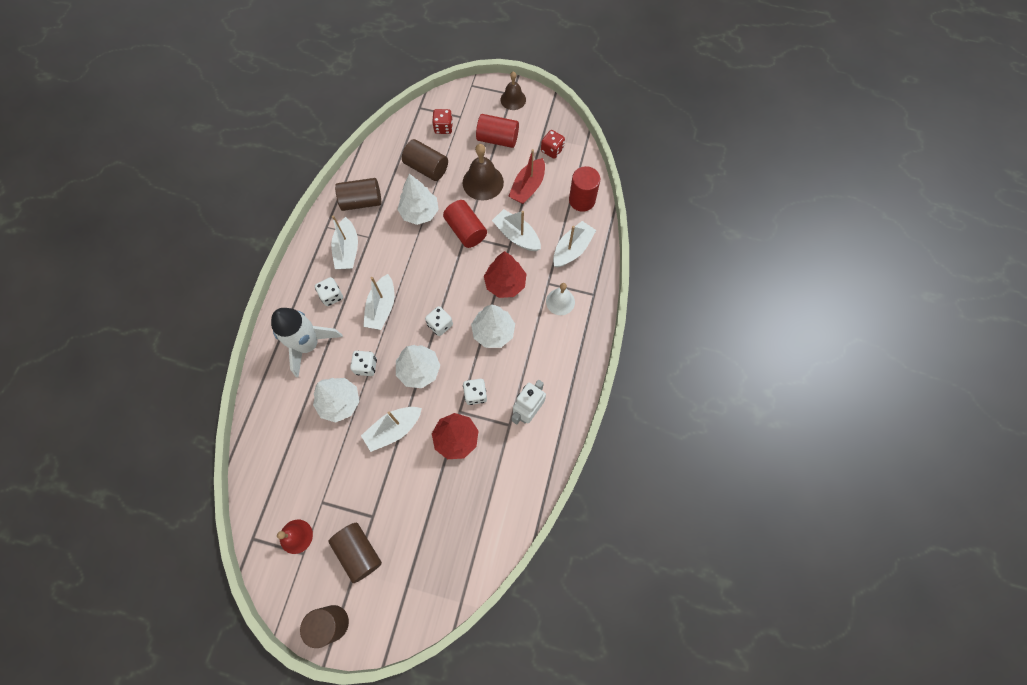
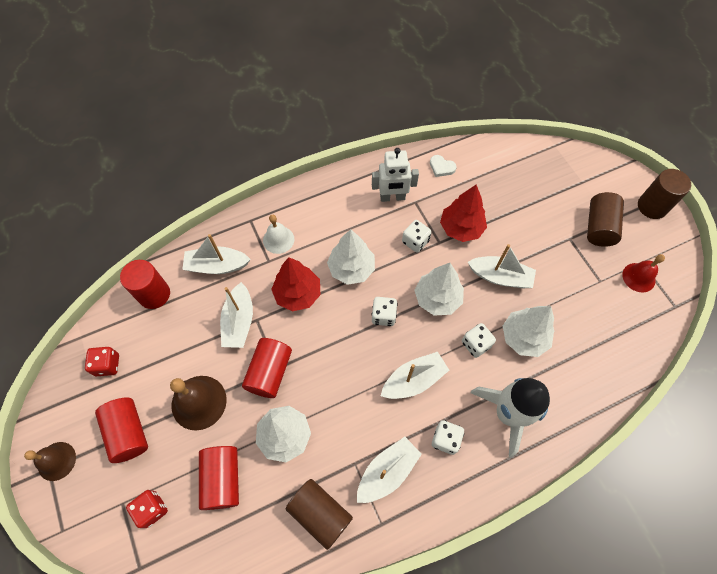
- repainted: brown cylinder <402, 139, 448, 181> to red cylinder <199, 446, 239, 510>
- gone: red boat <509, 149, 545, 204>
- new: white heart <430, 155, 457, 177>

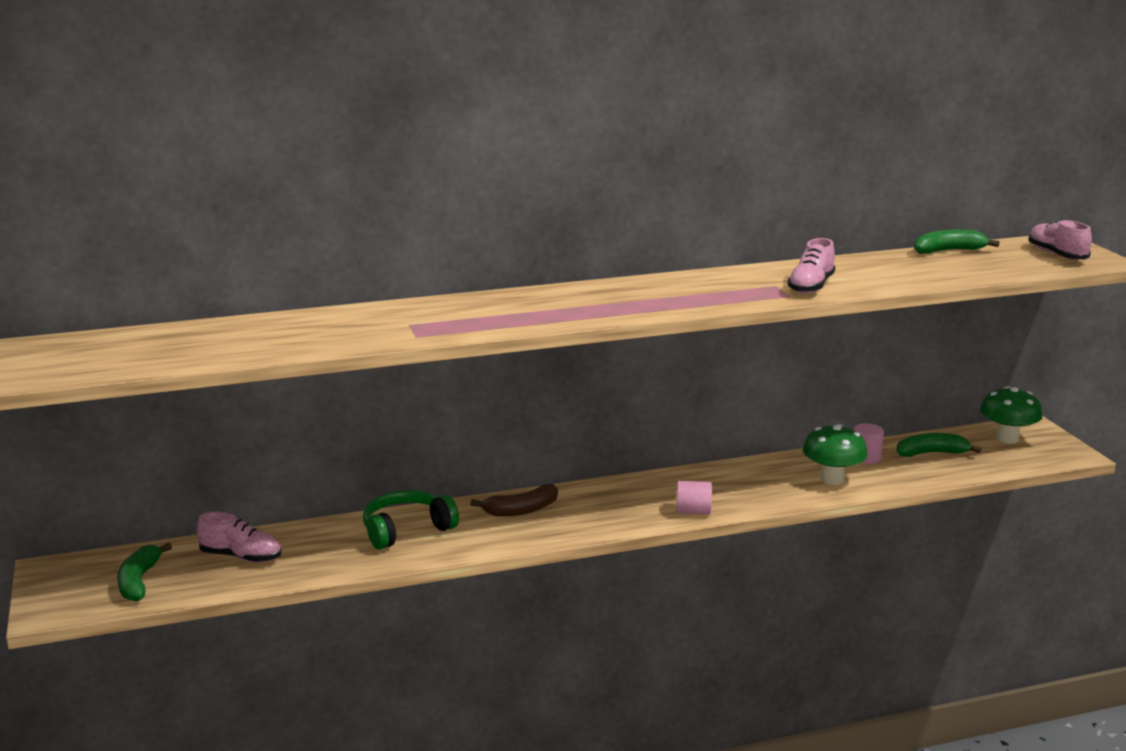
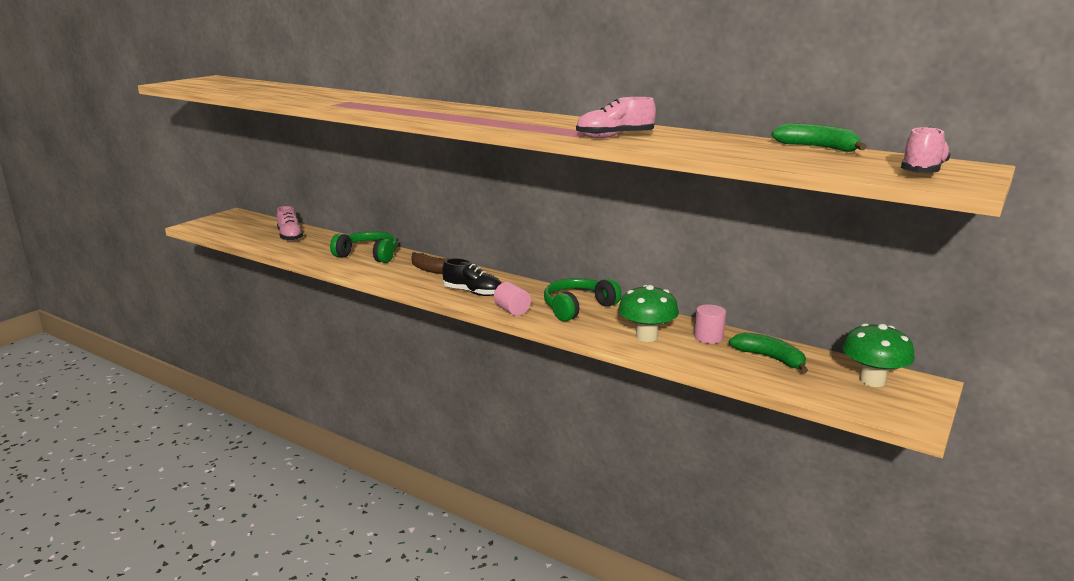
- gone: green banana <117, 543, 172, 602>
- new: black shoe <442, 258, 501, 296>
- new: green headphones <544, 278, 622, 322>

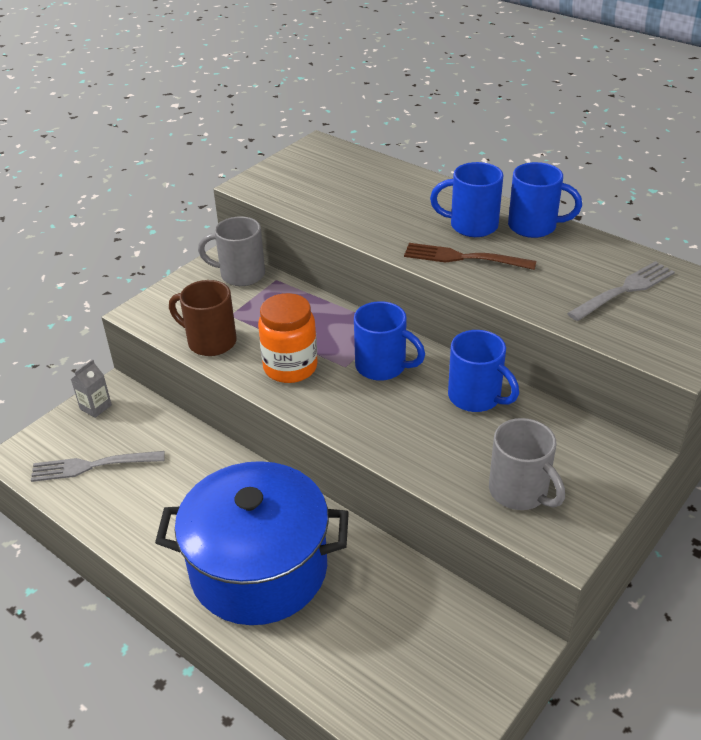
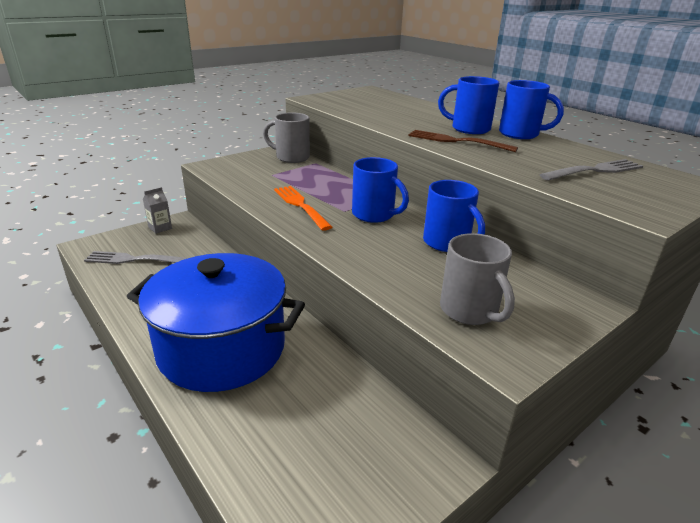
- gone: brown mug <169, 280, 237, 356>
- swapped: orange jar <258, 293, 318, 383> to orange fork <274, 186, 332, 231>

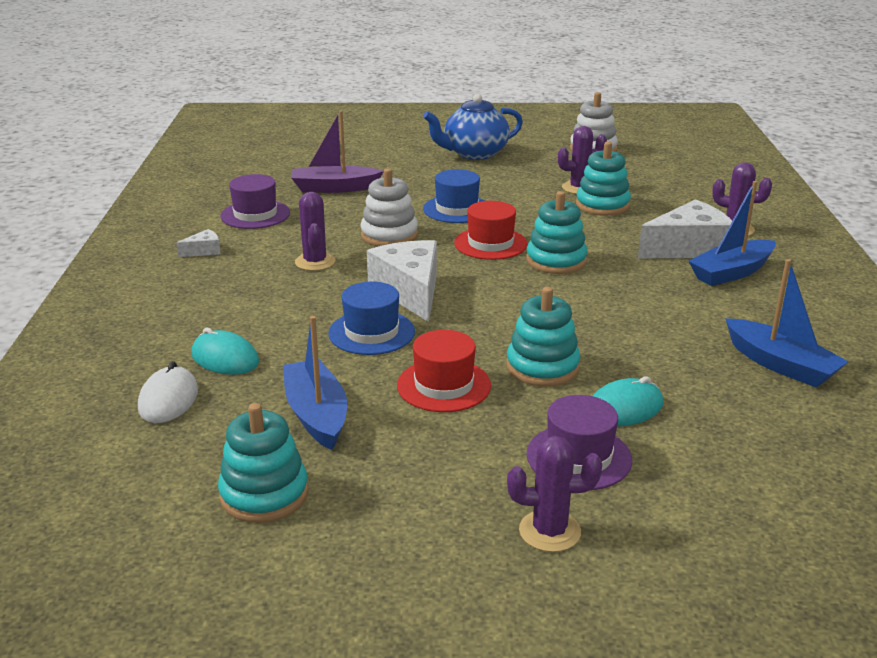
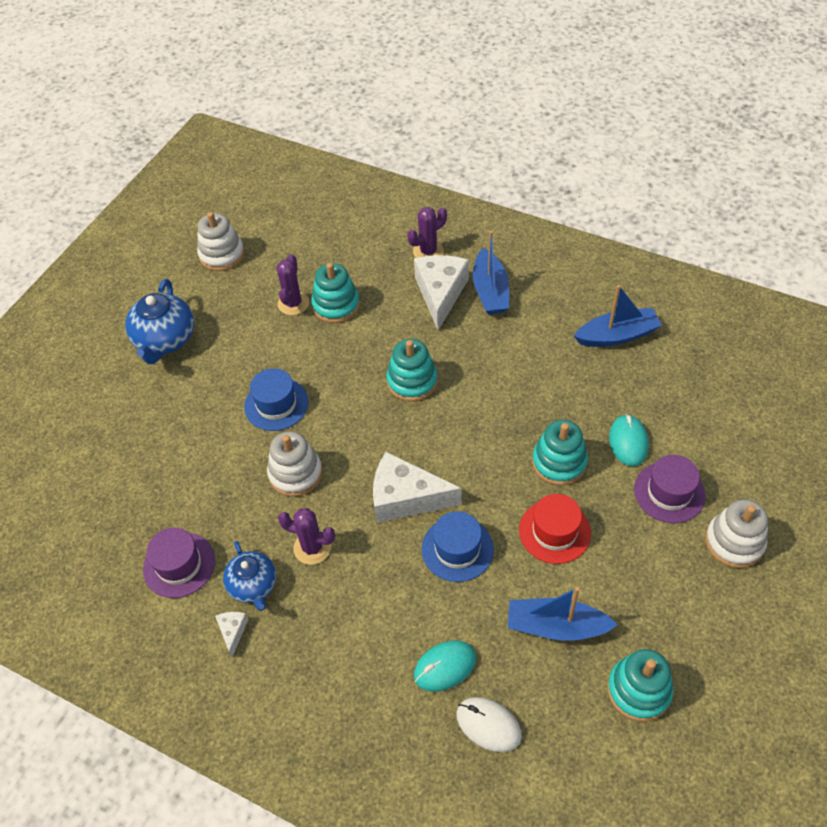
- gone: purple boat <291, 110, 383, 193>
- gone: red hat <454, 201, 527, 260>
- swapped: purple cactus <507, 436, 602, 552> to white stacking toy <705, 499, 768, 568>
- new: blue teapot <223, 541, 276, 611>

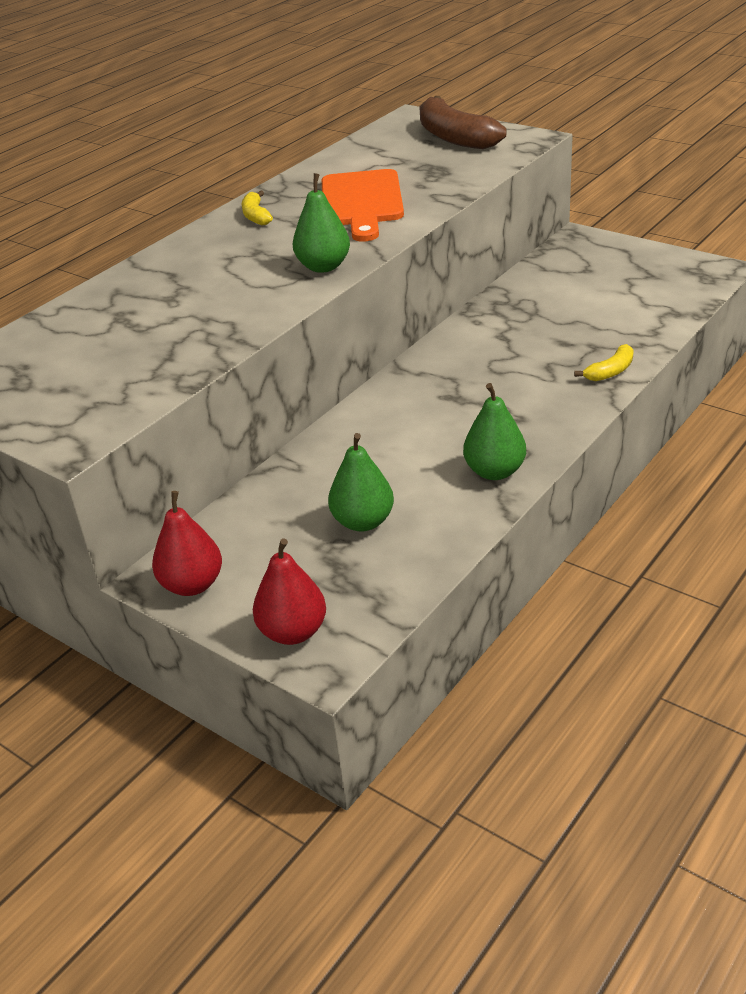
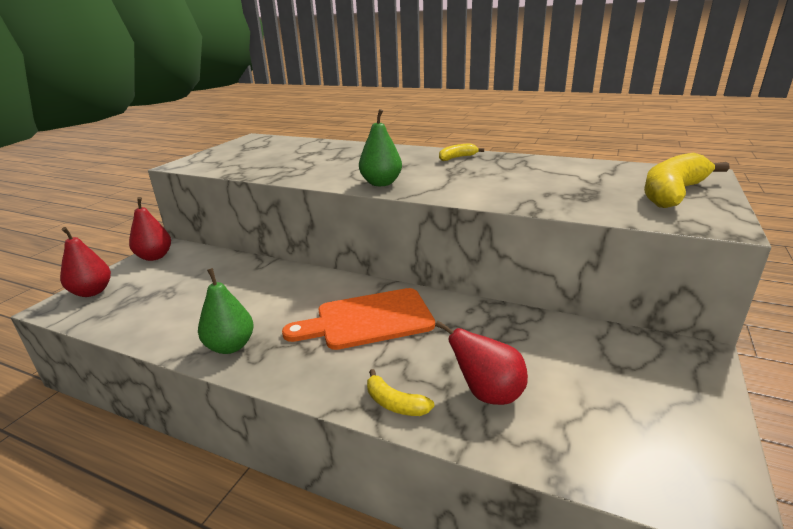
- repainted: brown banana <419, 96, 506, 149> to yellow banana <644, 153, 730, 208>
- shifted: orange cutting board <322, 169, 404, 242> to <282, 288, 435, 350>
- gone: green pear <328, 433, 394, 531>
- new: red pear <435, 321, 528, 405>

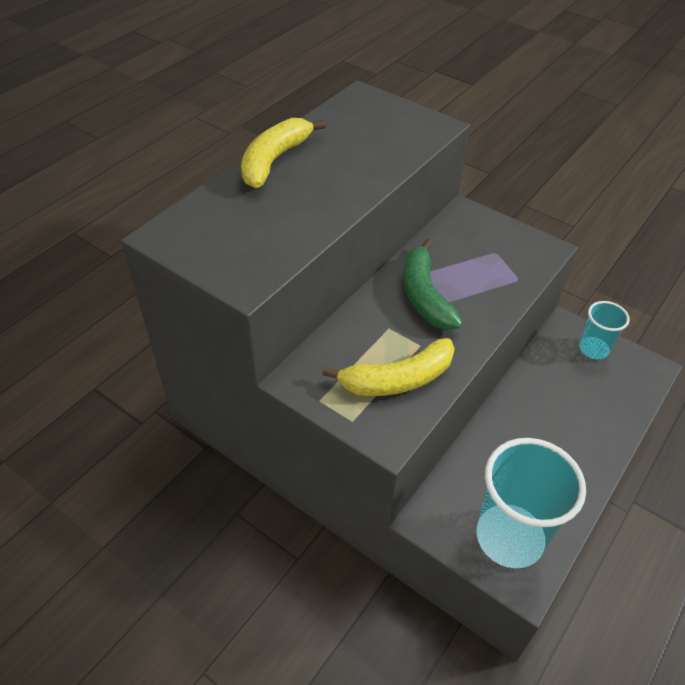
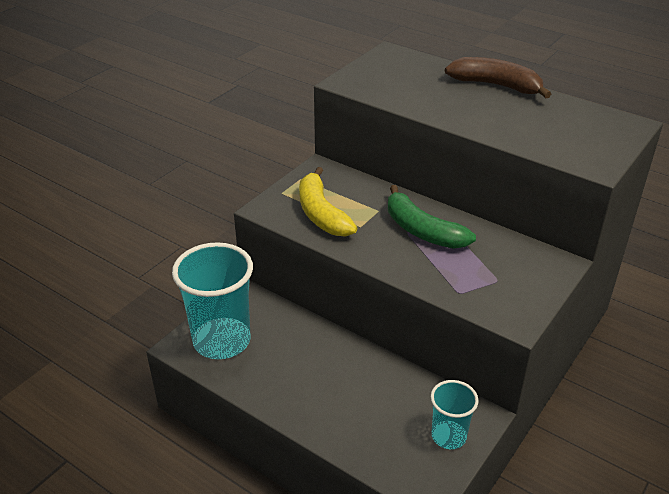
- repainted: yellow banana <241, 118, 326, 188> to brown banana <445, 57, 551, 98>
- rotated: green banana <403, 239, 463, 330> = <388, 185, 476, 249> 120 degrees counterclockwise

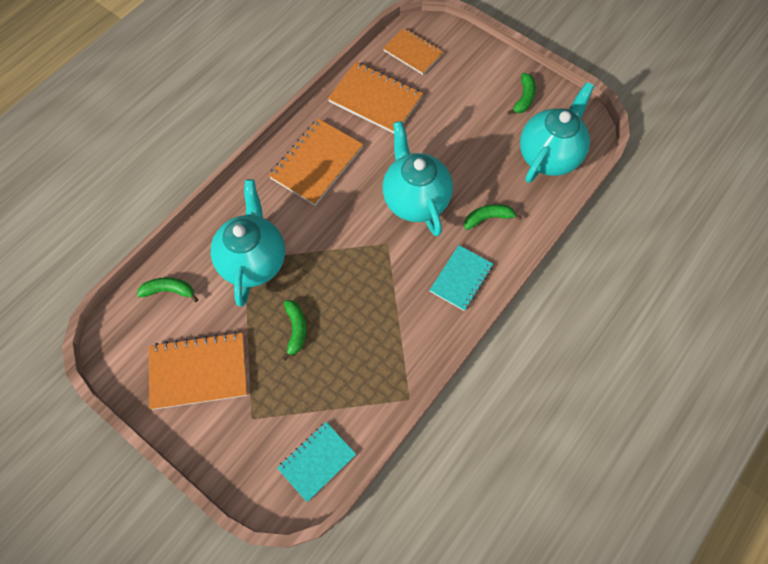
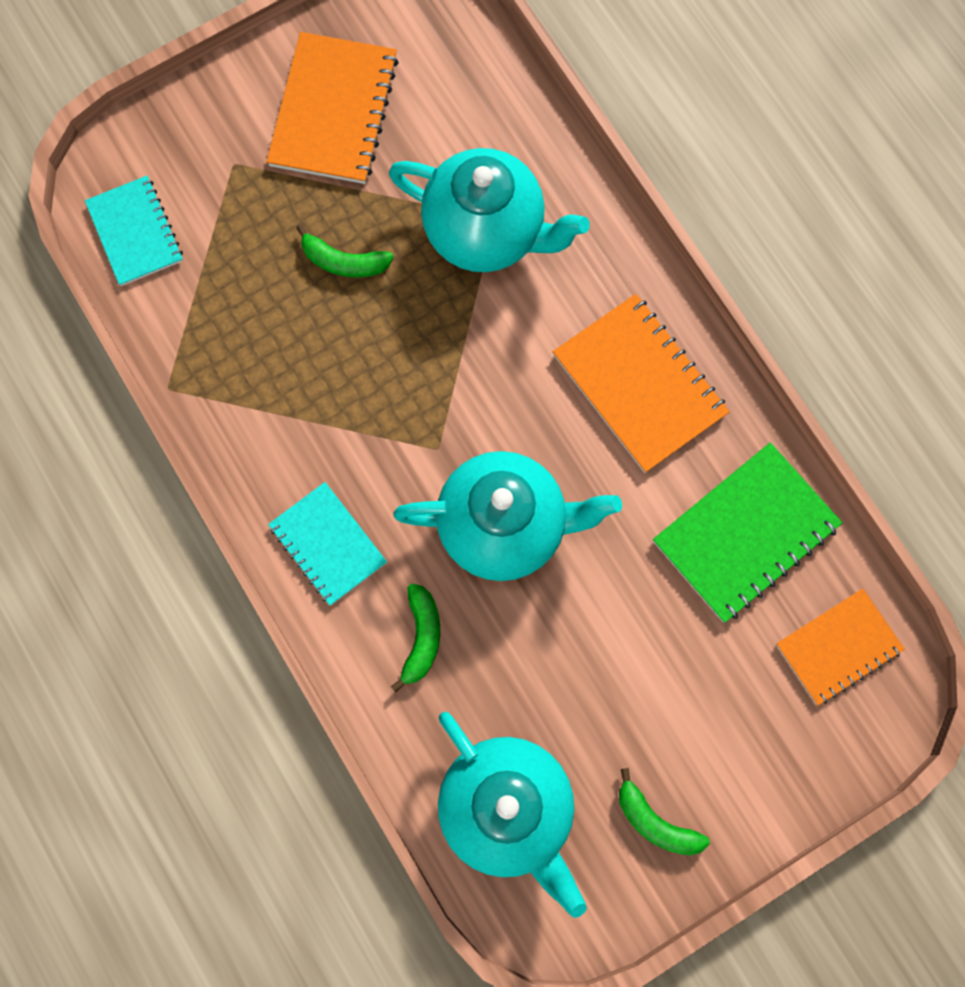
- repainted: orange notebook <328, 62, 423, 134> to green notebook <653, 442, 843, 623>
- gone: green banana <137, 277, 198, 302>

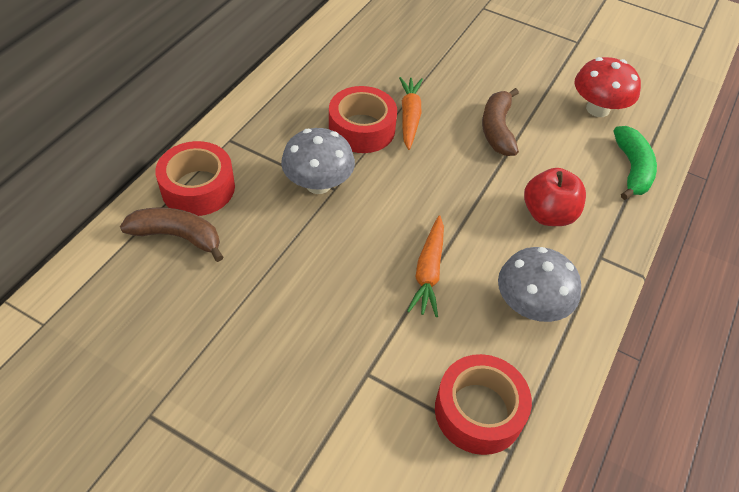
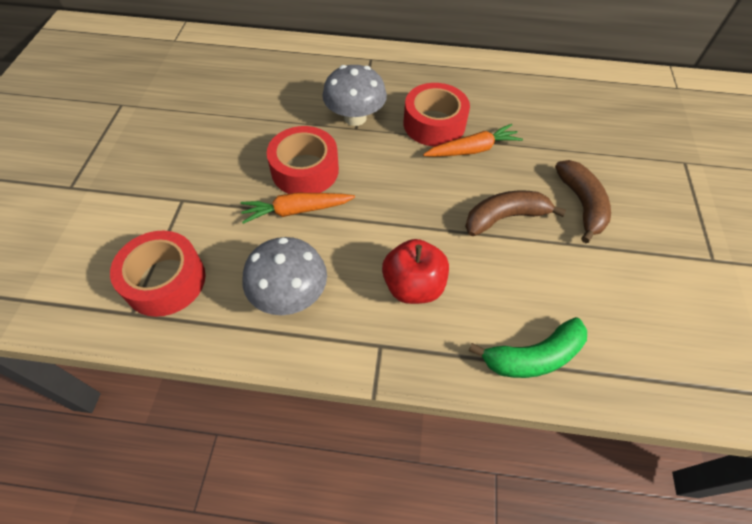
- gone: red mushroom <575, 57, 641, 117>
- shifted: red tape <155, 141, 235, 216> to <267, 126, 339, 194>
- shifted: brown banana <120, 207, 223, 262> to <555, 160, 611, 243>

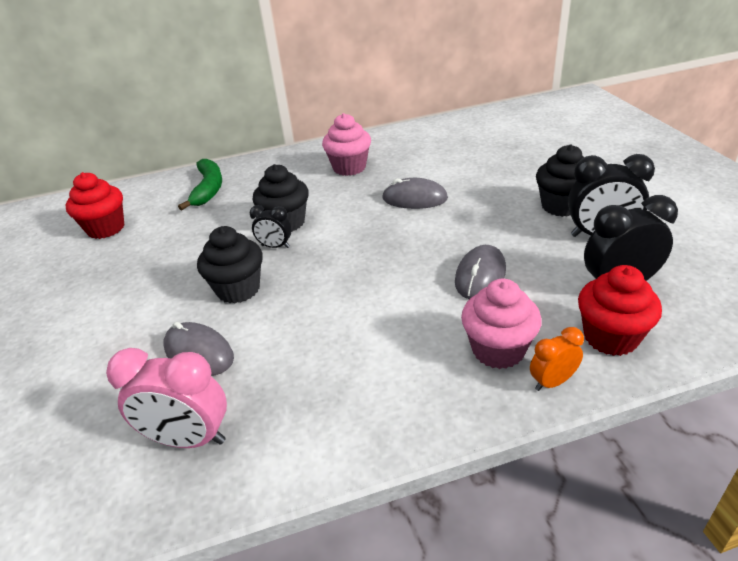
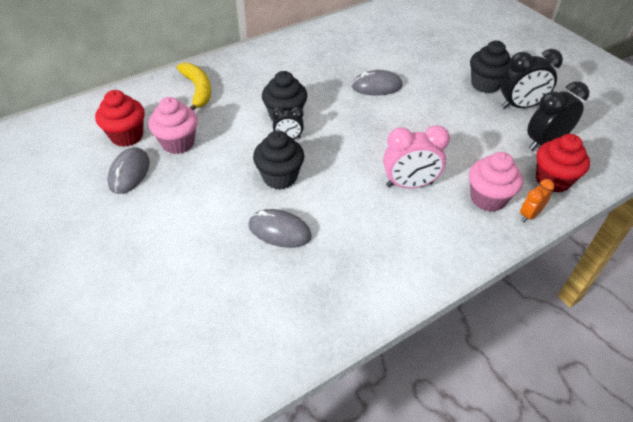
- shifted: pink cupcake <322, 113, 371, 176> to <149, 97, 198, 154>
- repainted: green banana <178, 159, 222, 211> to yellow banana <177, 63, 211, 111>
- shifted: grey mouse <455, 245, 506, 299> to <108, 148, 150, 194>
- shifted: pink clock <106, 348, 227, 448> to <383, 125, 450, 188>

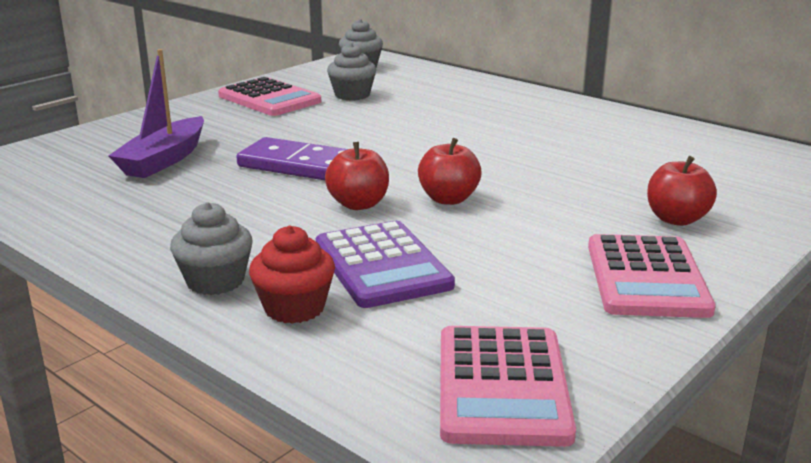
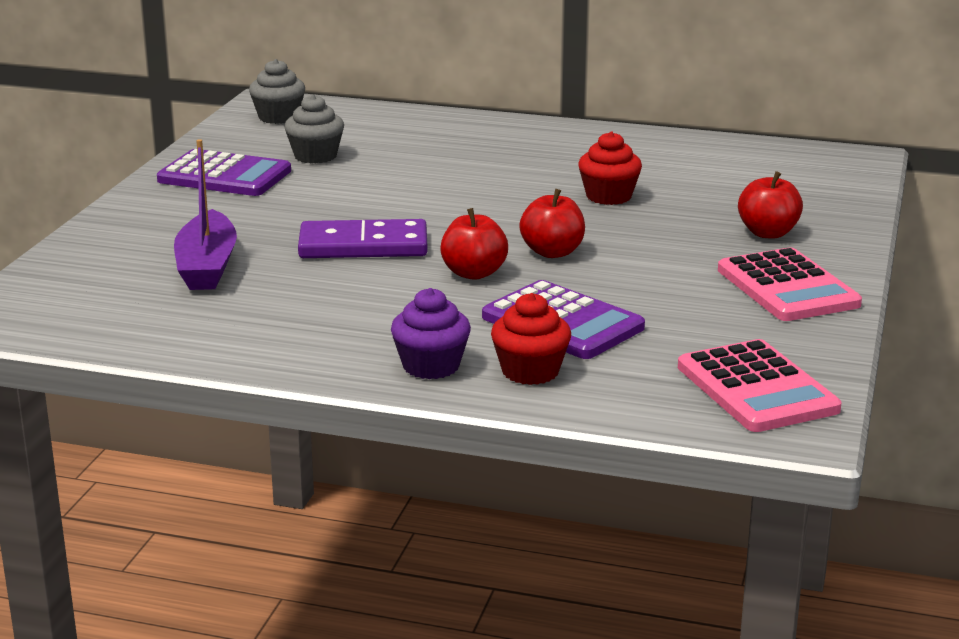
- repainted: pink calculator <218, 77, 321, 116> to purple calculator <157, 149, 291, 196>
- repainted: grey cupcake <170, 202, 252, 295> to purple cupcake <391, 288, 471, 379>
- new: red cupcake <578, 131, 642, 205>

